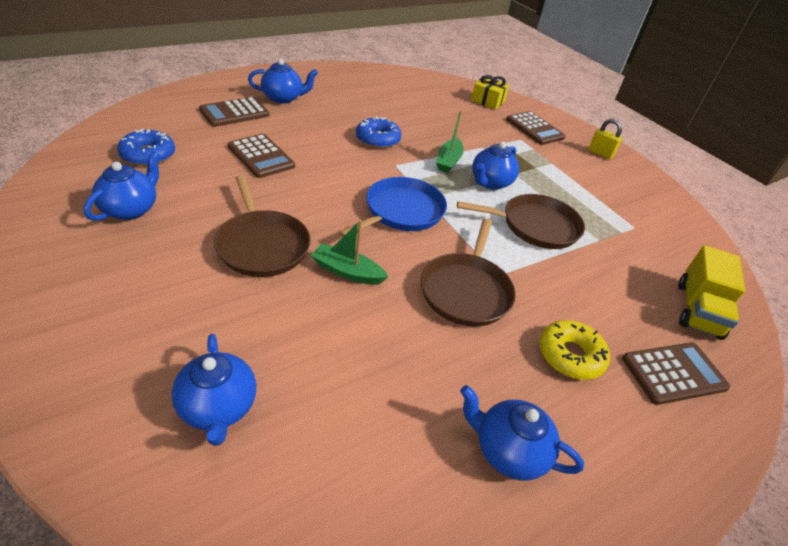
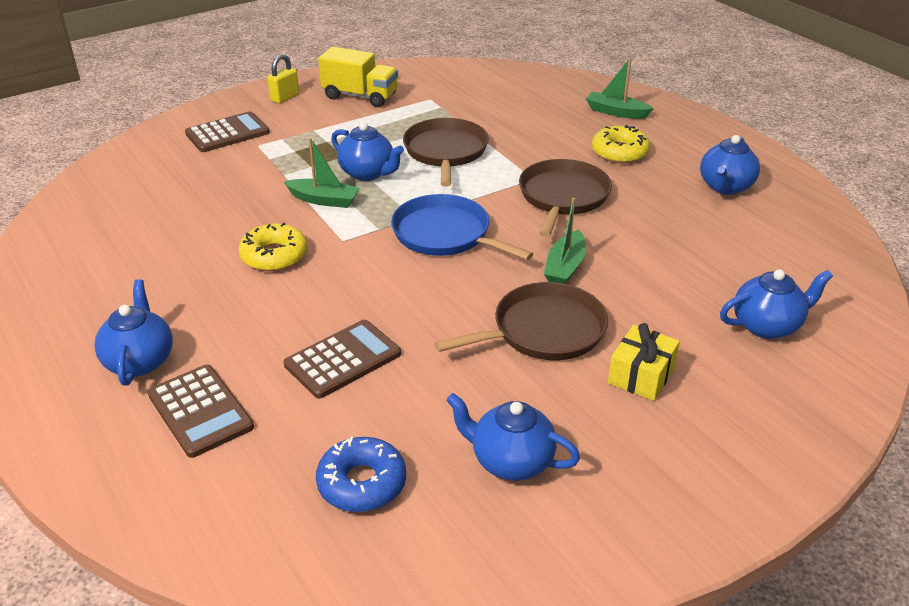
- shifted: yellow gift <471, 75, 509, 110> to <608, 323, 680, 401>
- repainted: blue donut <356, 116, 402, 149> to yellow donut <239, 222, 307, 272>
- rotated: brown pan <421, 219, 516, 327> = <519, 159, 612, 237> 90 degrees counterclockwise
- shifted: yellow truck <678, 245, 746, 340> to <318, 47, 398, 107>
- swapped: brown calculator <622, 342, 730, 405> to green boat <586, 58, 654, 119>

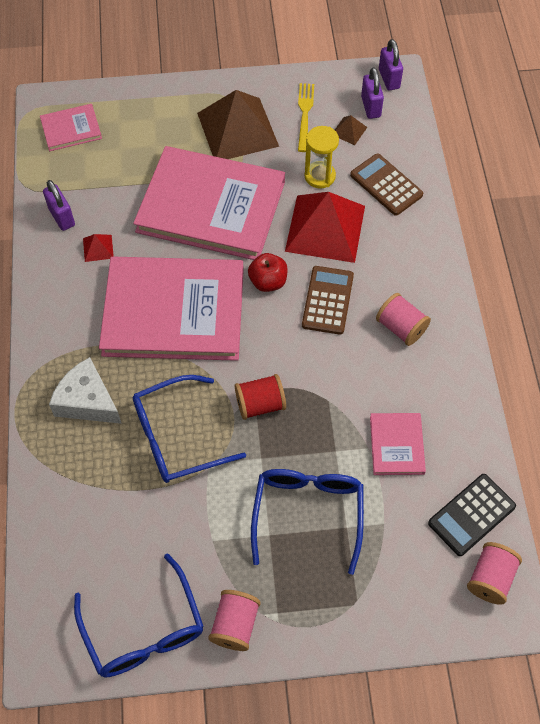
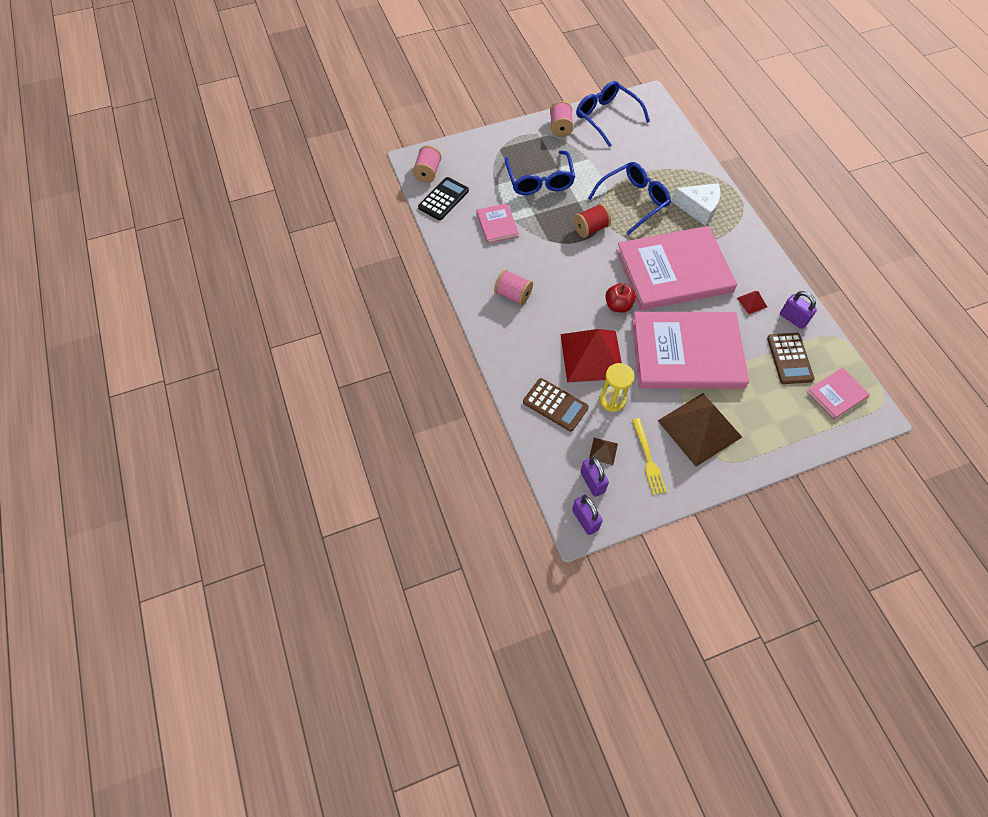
- shifted: brown calculator <302, 266, 354, 335> to <767, 333, 815, 384>

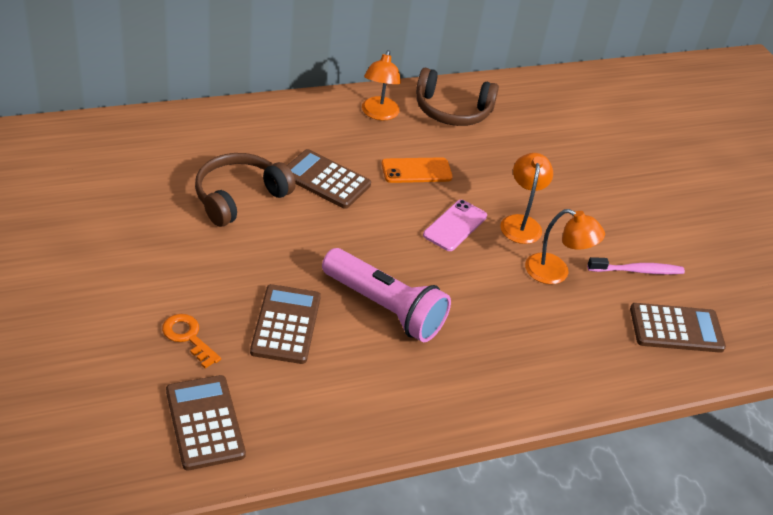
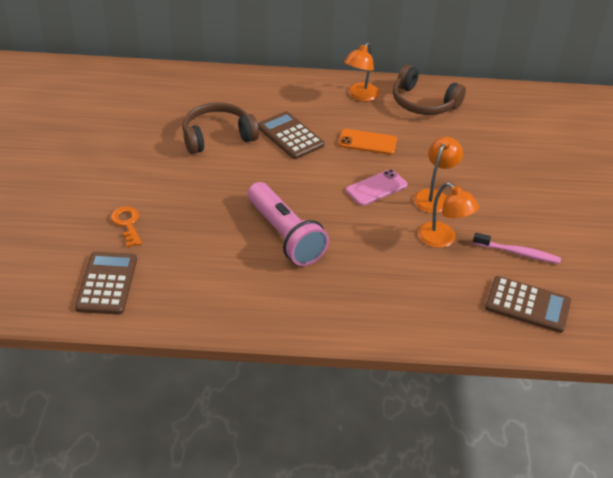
- gone: brown calculator <250, 284, 321, 364>

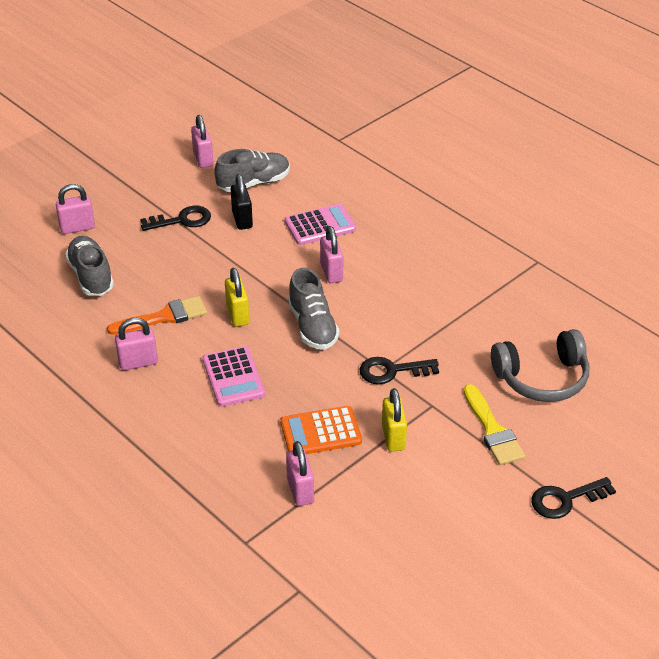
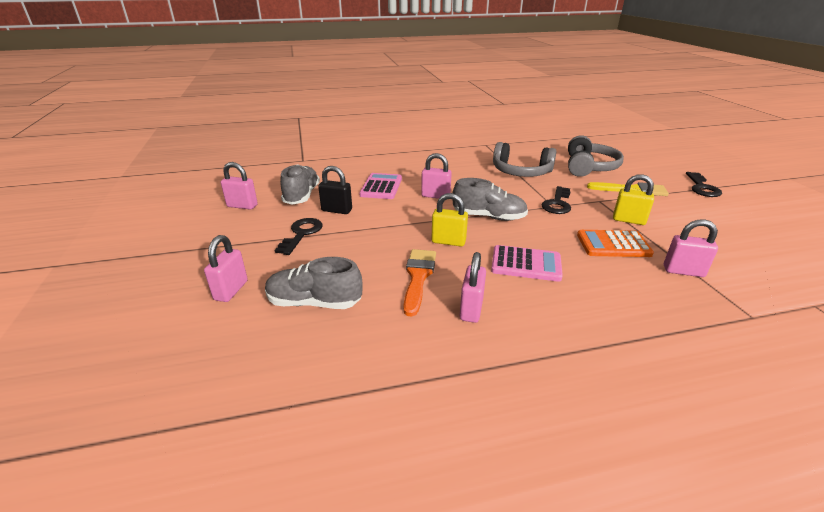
- rotated: orange calculator <281, 406, 362, 454> = <577, 230, 654, 257> 75 degrees clockwise
- new: grey headphones <493, 142, 557, 177>

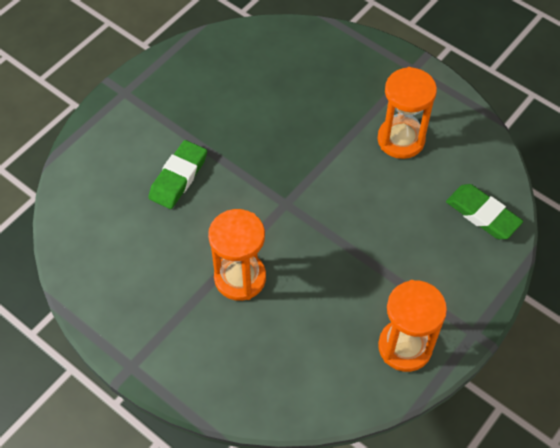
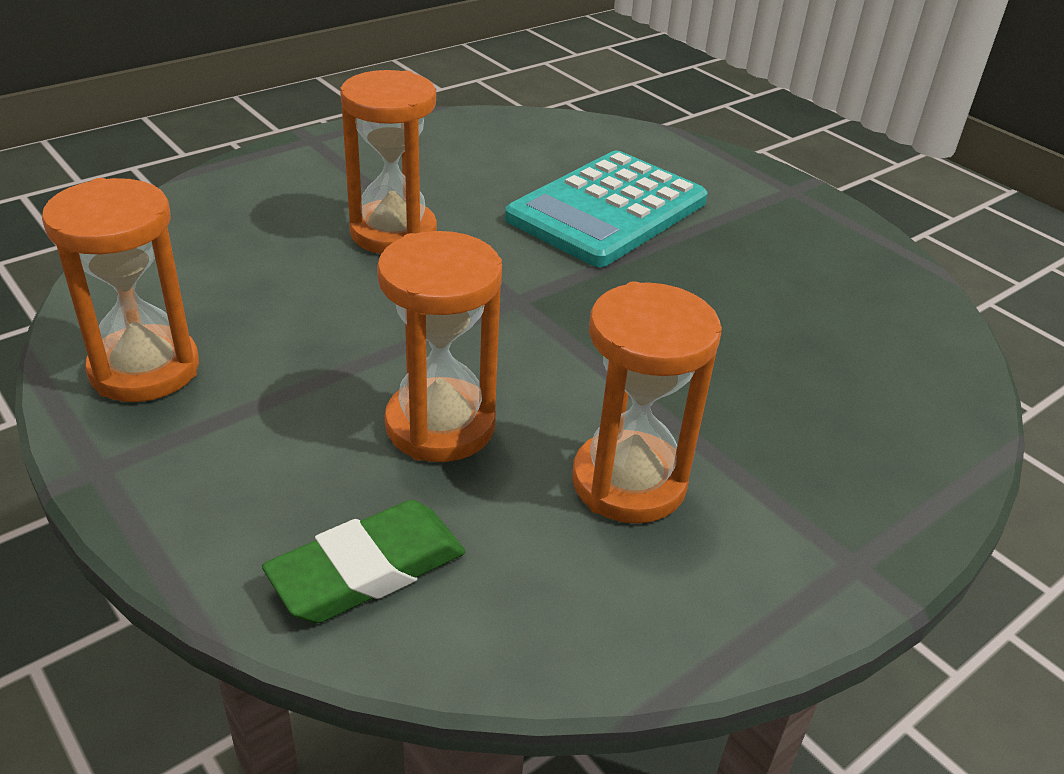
- swapped: green eraser <148, 140, 207, 209> to turquoise calculator <505, 151, 708, 267>
- new: orange hourglass <377, 231, 502, 462>

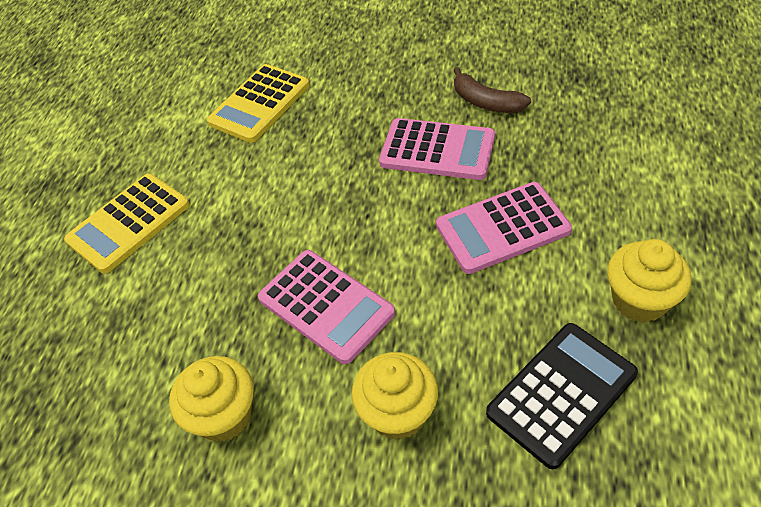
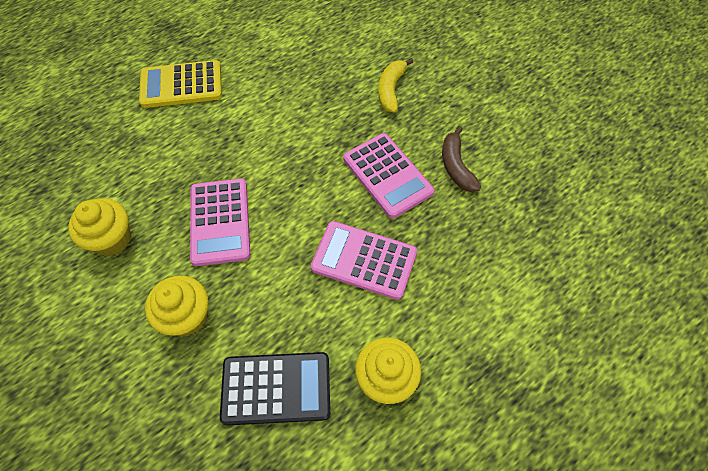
- gone: yellow calculator <207, 64, 310, 143>
- new: yellow banana <378, 58, 413, 113>

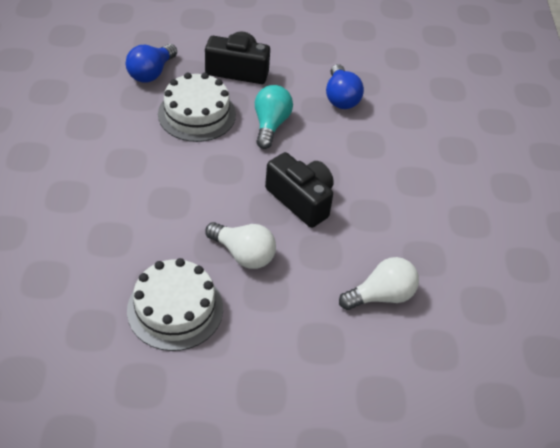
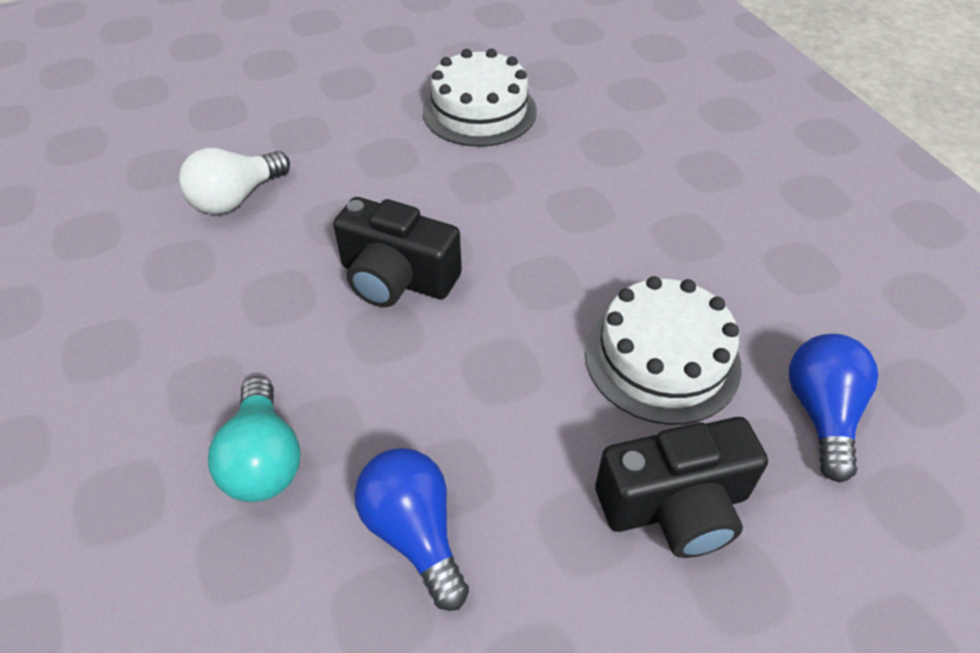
- shifted: turquoise light bulb <255, 85, 293, 149> to <208, 376, 300, 502>
- gone: white light bulb <205, 222, 276, 269>

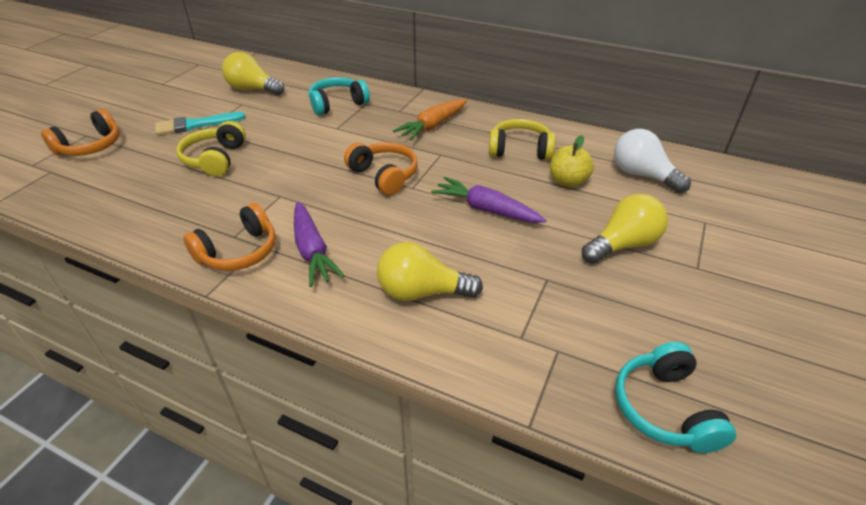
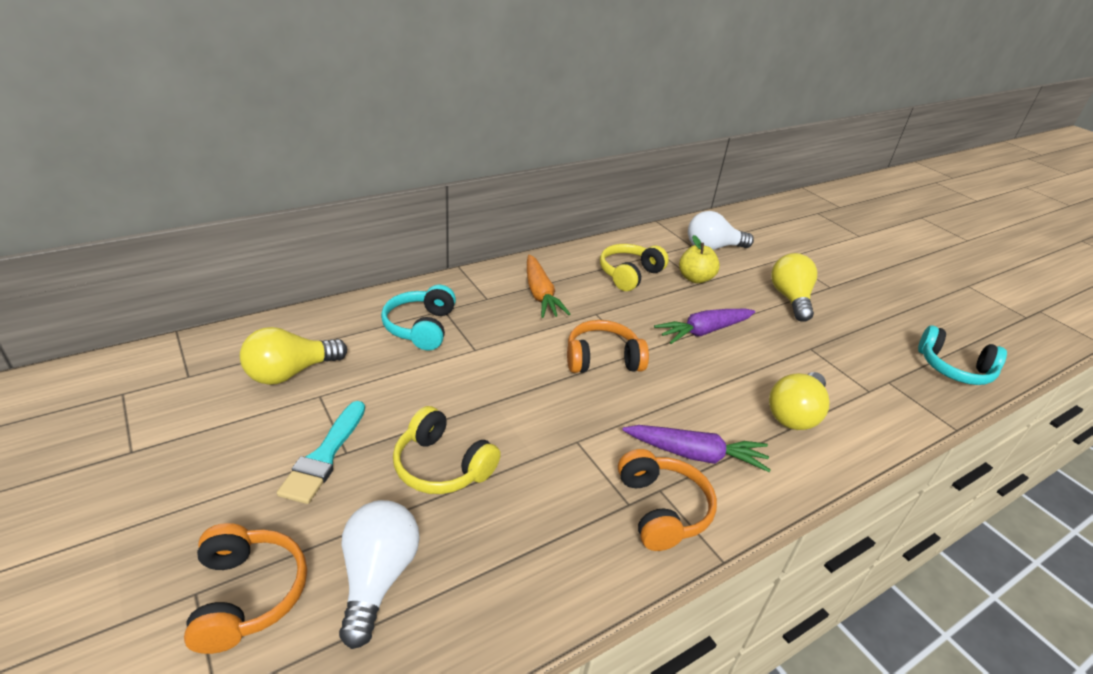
- new: white light bulb <339, 500, 419, 649>

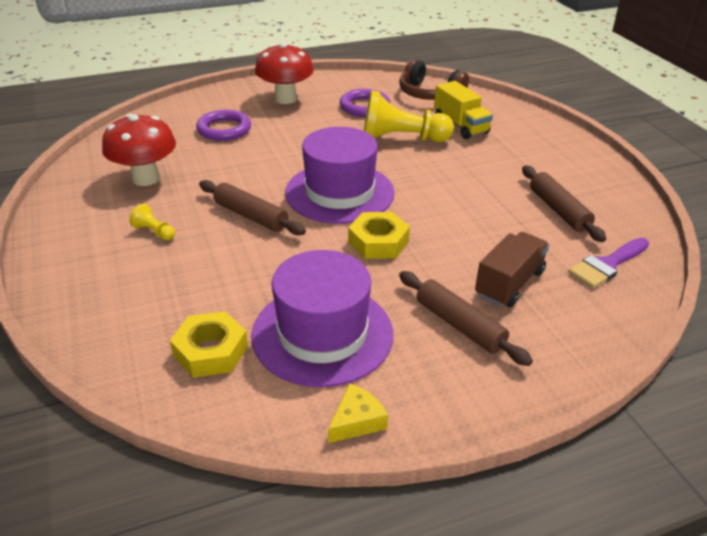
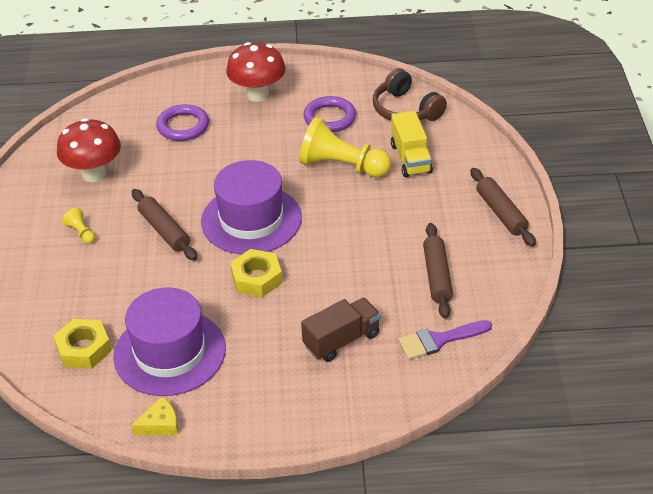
- shifted: brown rolling pin <399, 271, 533, 366> to <470, 168, 536, 247>

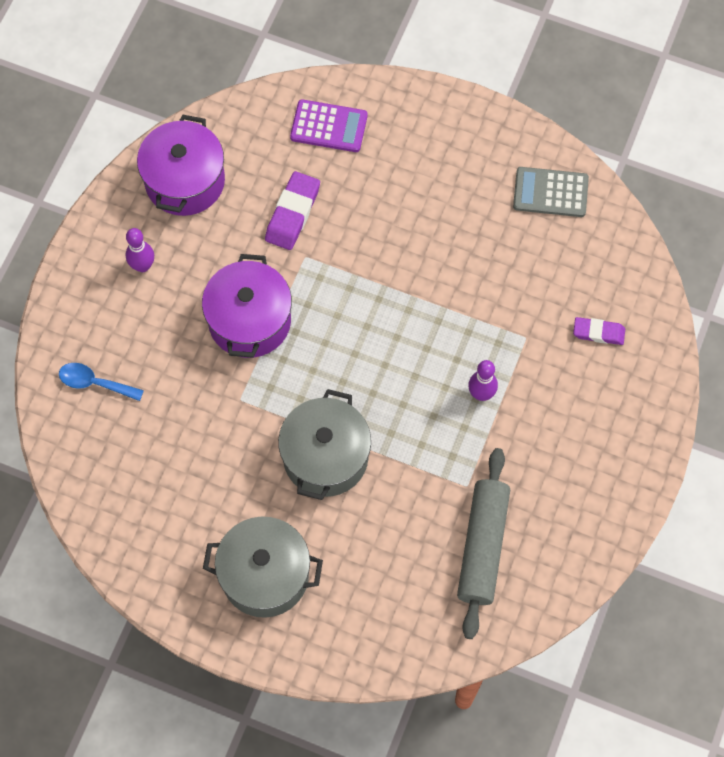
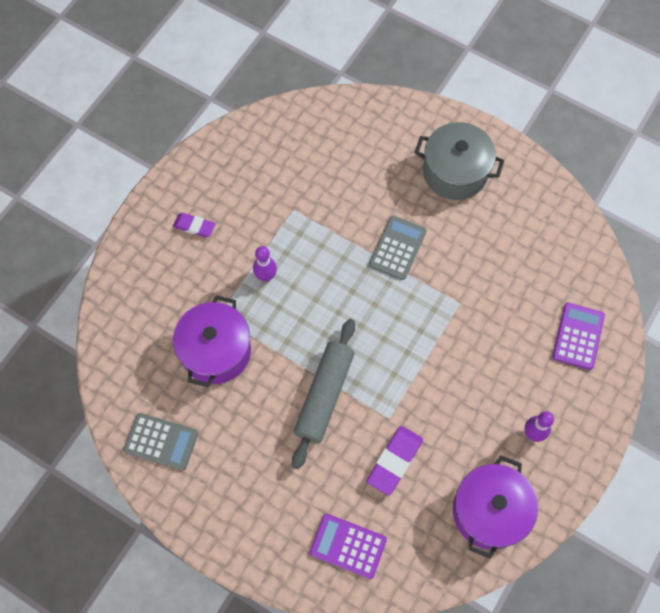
- shifted: purple pot <202, 254, 292, 358> to <173, 295, 251, 387>
- shifted: purple eraser <573, 317, 625, 345> to <173, 213, 215, 237>
- swapped: blue spoon <59, 363, 144, 401> to purple calculator <552, 303, 605, 370>
- swapped: grey pot <278, 389, 371, 500> to grey calculator <369, 216, 427, 280>
- shifted: grey rolling pin <457, 448, 510, 639> to <292, 319, 355, 469>

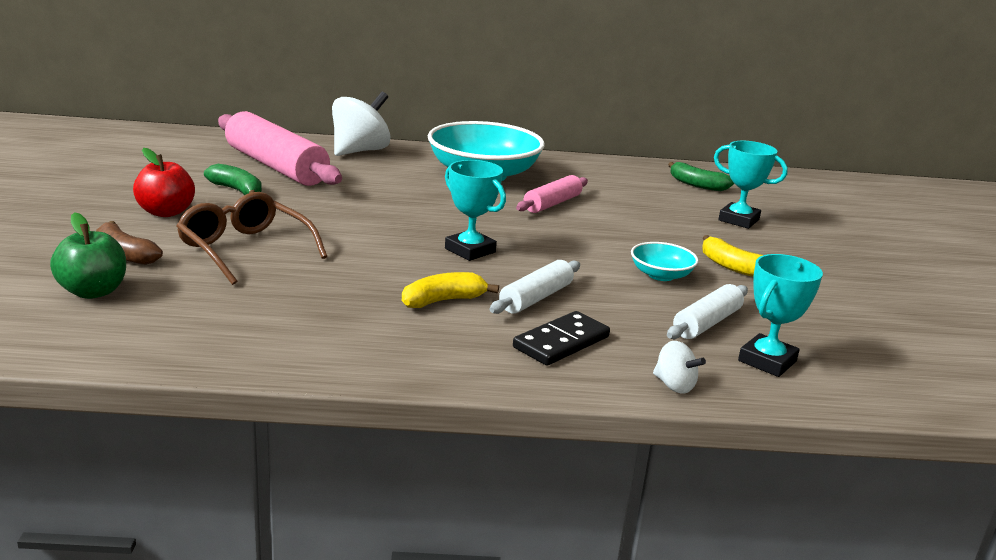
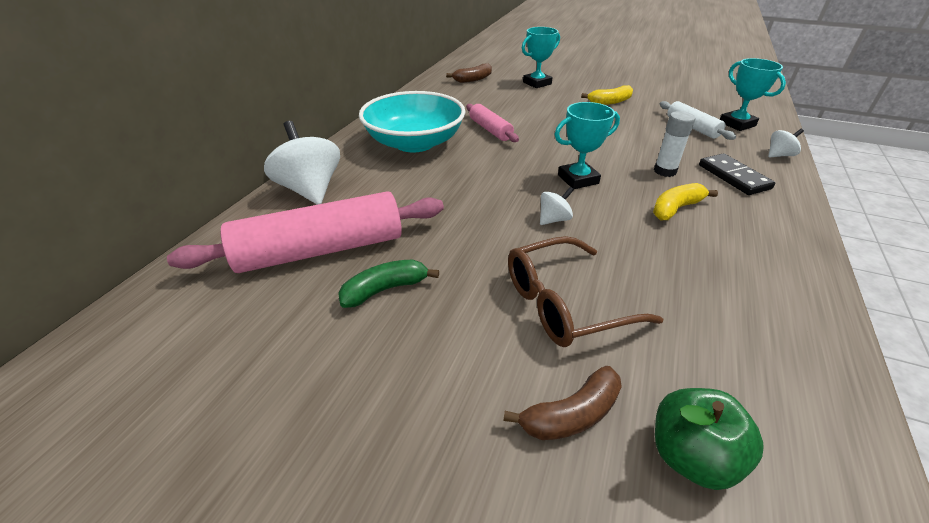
- gone: red apple <133, 148, 195, 217>
- repainted: green banana <668, 162, 734, 191> to brown banana <446, 63, 492, 83>
- gone: turquoise bowl <631, 242, 698, 281>
- swapped: white rolling pin <489, 260, 580, 314> to white glue stick <654, 111, 695, 177>
- rotated: yellow banana <402, 272, 499, 308> = <653, 183, 718, 220> 60 degrees clockwise
- new: white spinning top <540, 187, 574, 225>

